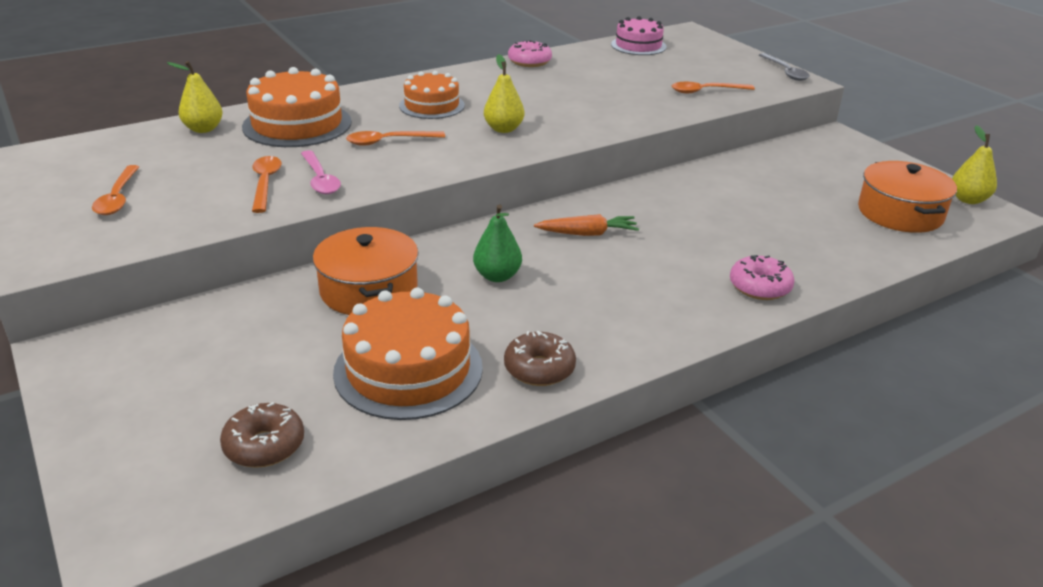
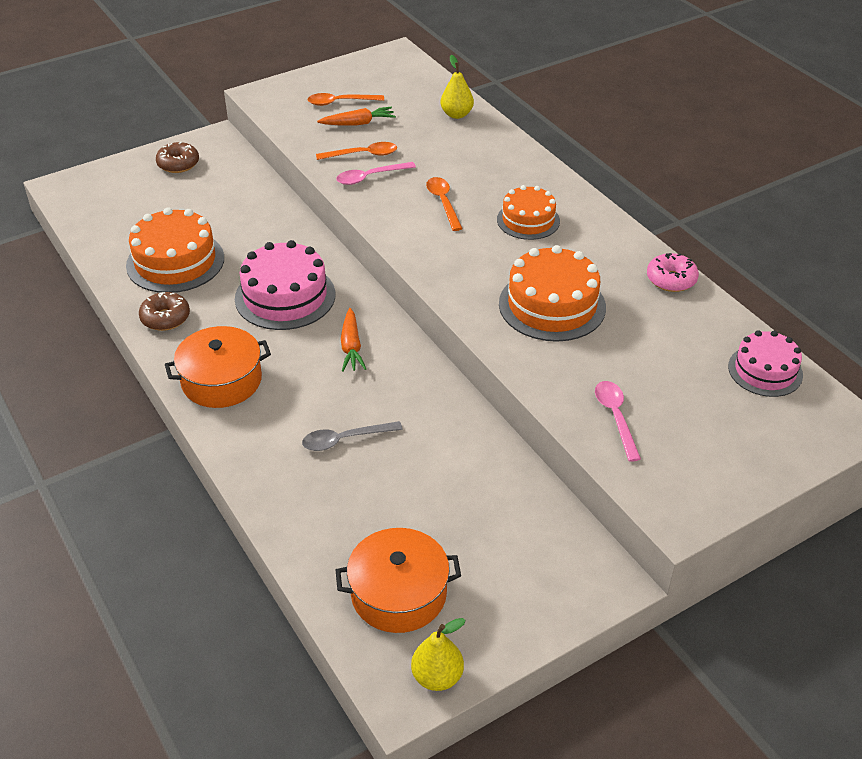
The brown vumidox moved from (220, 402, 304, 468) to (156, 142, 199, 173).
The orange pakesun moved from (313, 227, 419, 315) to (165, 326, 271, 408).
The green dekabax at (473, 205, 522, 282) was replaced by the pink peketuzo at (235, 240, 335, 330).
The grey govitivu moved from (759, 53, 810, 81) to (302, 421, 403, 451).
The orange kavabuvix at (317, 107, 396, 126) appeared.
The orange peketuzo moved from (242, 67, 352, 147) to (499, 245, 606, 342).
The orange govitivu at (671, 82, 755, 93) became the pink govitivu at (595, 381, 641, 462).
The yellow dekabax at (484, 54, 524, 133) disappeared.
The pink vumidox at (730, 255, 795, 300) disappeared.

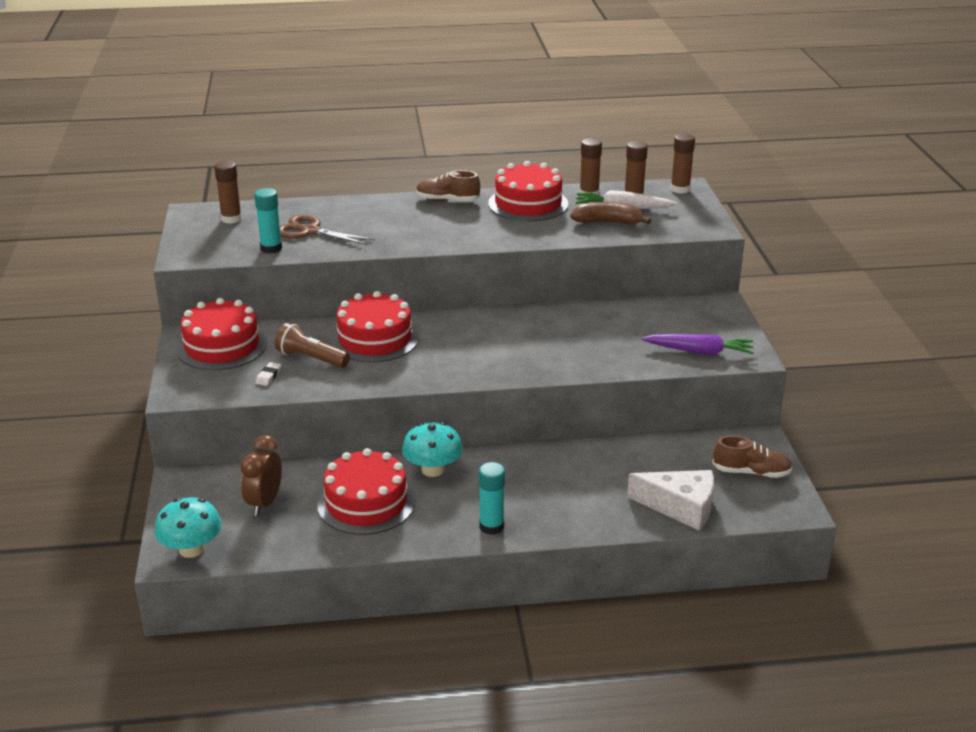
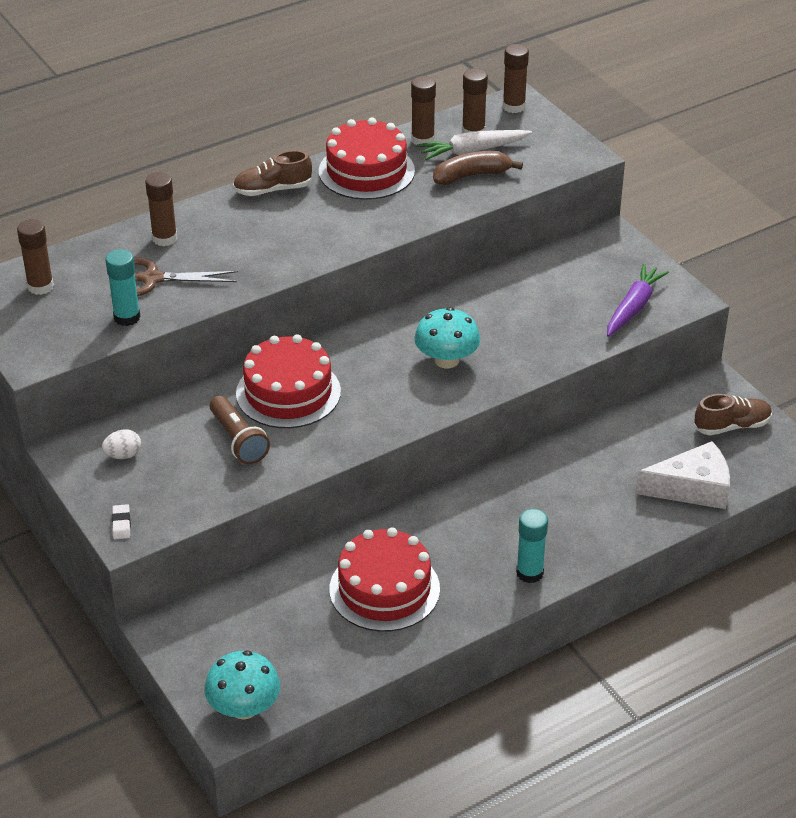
The red peketuzo at (176, 298, 267, 370) was replaced by the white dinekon at (102, 429, 141, 459).
The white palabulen moved from (256, 362, 281, 386) to (112, 504, 131, 539).
The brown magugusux at (145, 172, 177, 246) appeared.
The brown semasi at (275, 323, 350, 368) turned 120 degrees counterclockwise.
The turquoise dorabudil moved from (402, 422, 463, 477) to (414, 307, 480, 368).
The purple kavabuvix at (641, 334, 754, 355) turned 45 degrees counterclockwise.
The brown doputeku at (240, 435, 282, 516) disappeared.

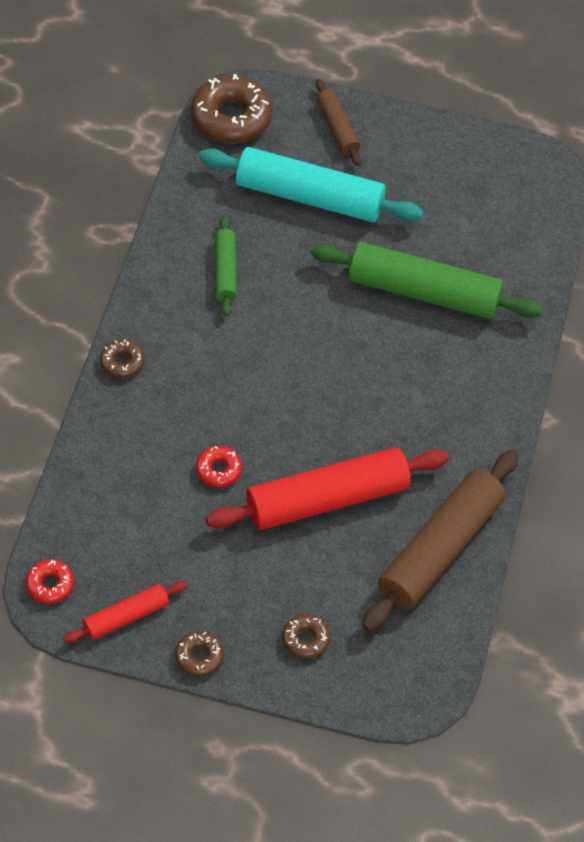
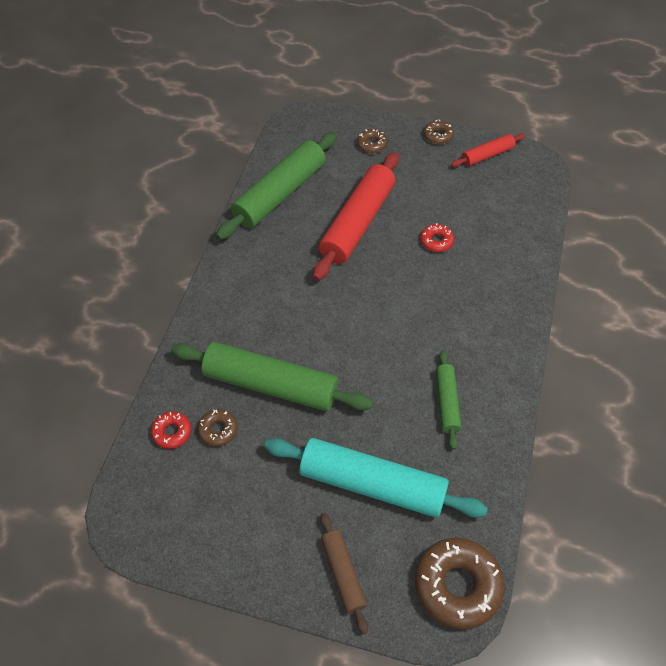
The red vumidox moved from (26, 559, 74, 604) to (151, 411, 191, 449).
The brown vumidox moved from (100, 339, 145, 378) to (197, 409, 238, 447).
The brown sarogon at (362, 450, 519, 632) became the green sarogon at (216, 132, 337, 240).
The red sarogon at (206, 447, 449, 530) turned 45 degrees counterclockwise.

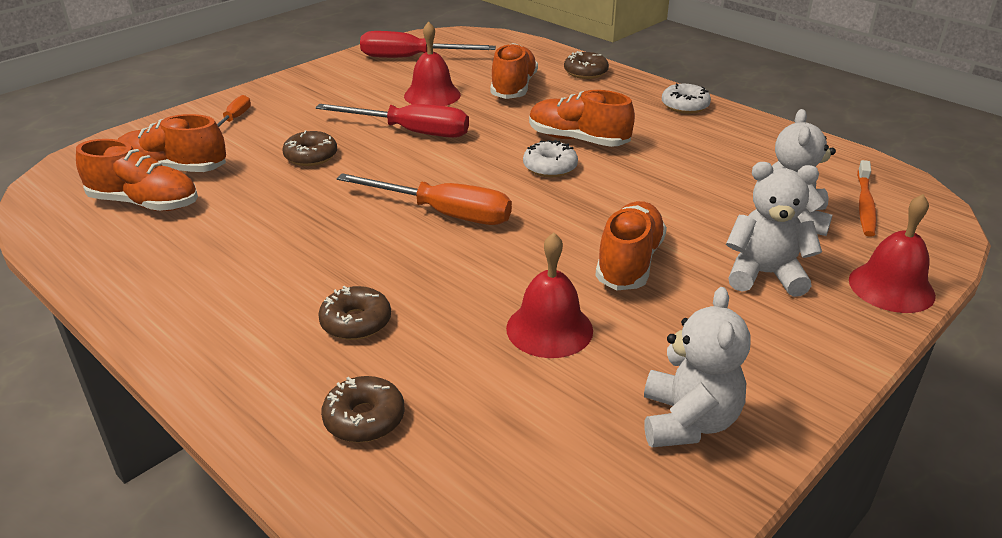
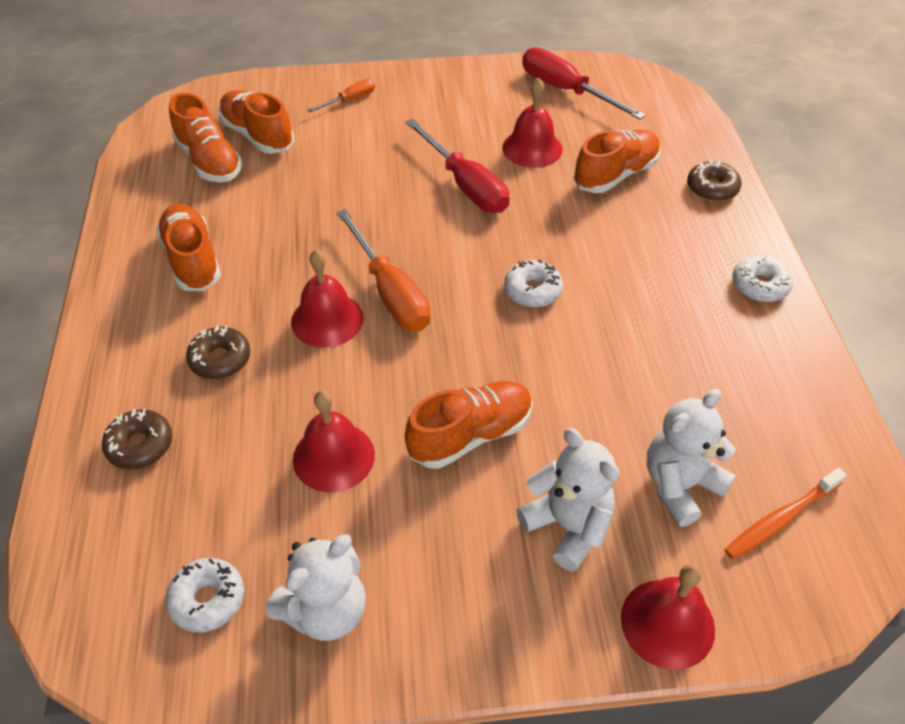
The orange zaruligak moved from (529, 90, 635, 147) to (156, 204, 221, 291).
The white vumidox at (165, 558, 244, 633) appeared.
The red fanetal at (291, 250, 364, 347) appeared.
The brown vumidox at (282, 131, 337, 166) disappeared.

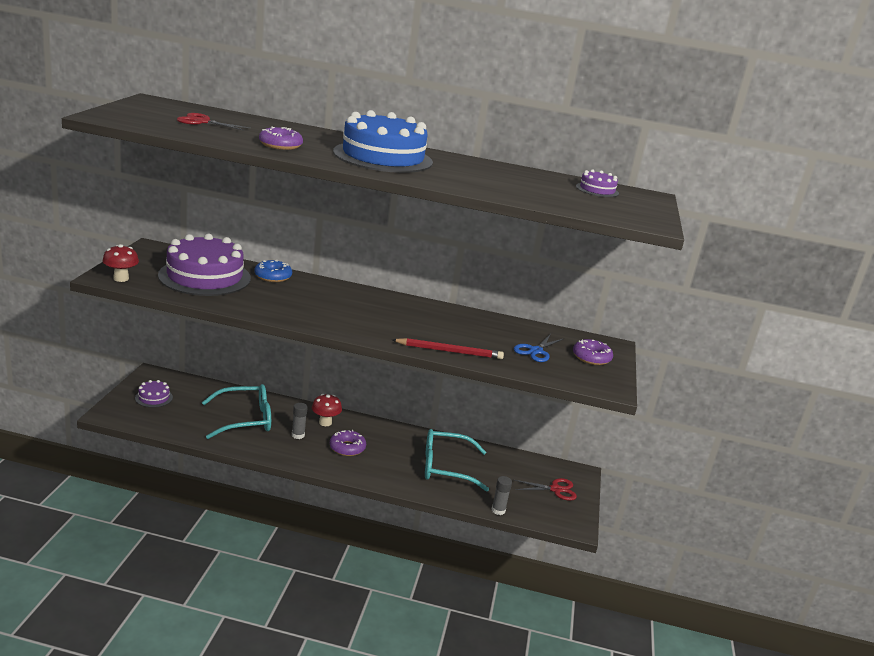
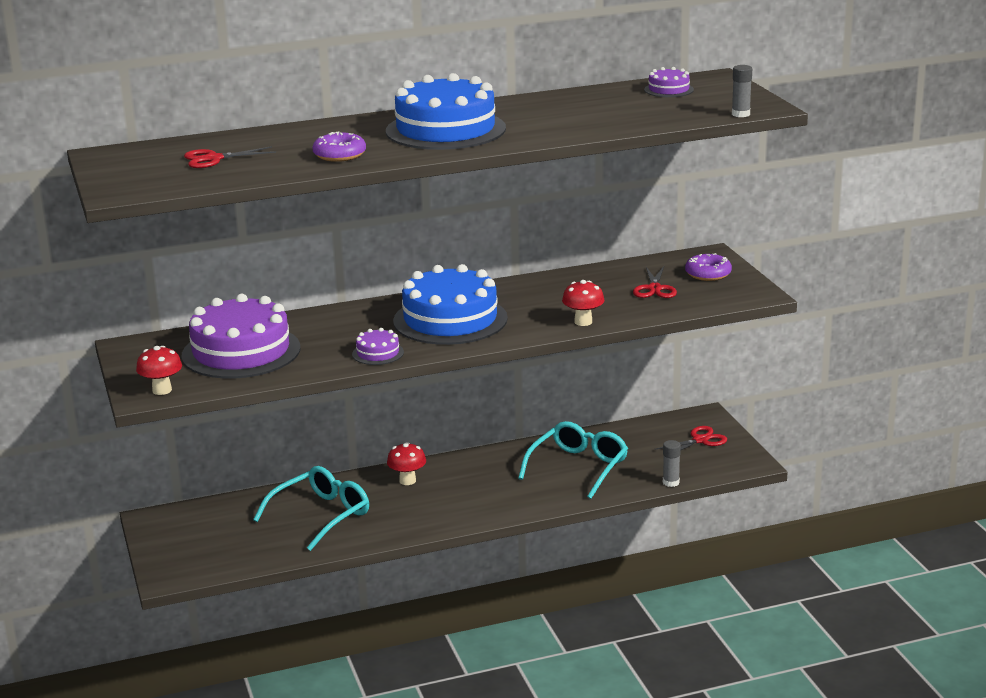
The purple peketuzo moved from (135, 380, 173, 408) to (352, 328, 404, 365).
The blue peketuzo at (393, 264, 508, 345) appeared.
The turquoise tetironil at (425, 429, 489, 492) turned 150 degrees clockwise.
The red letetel at (392, 338, 504, 359) was replaced by the red dorabudil at (562, 280, 604, 326).
The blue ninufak at (513, 334, 563, 362) became the red ninufak at (633, 266, 677, 298).
The grey magugusux moved from (292, 403, 308, 439) to (732, 65, 752, 117).
The blue vumidox at (254, 260, 292, 282) disappeared.
The purple vumidox at (330, 430, 366, 456) disappeared.

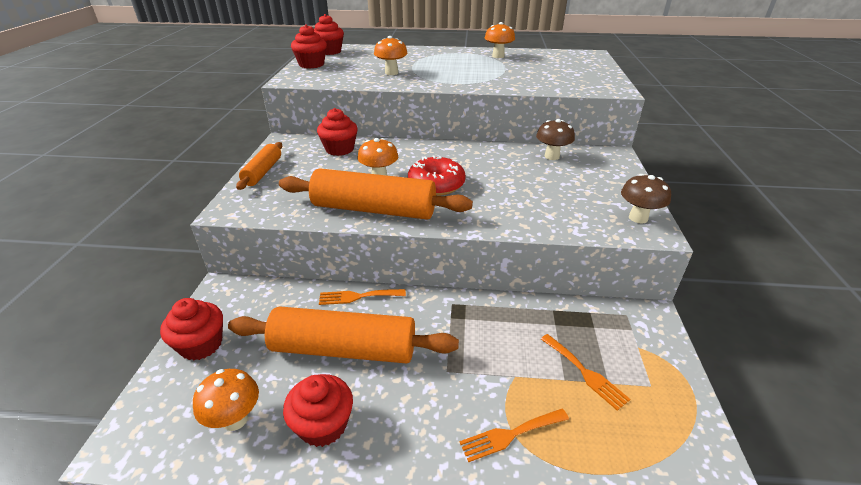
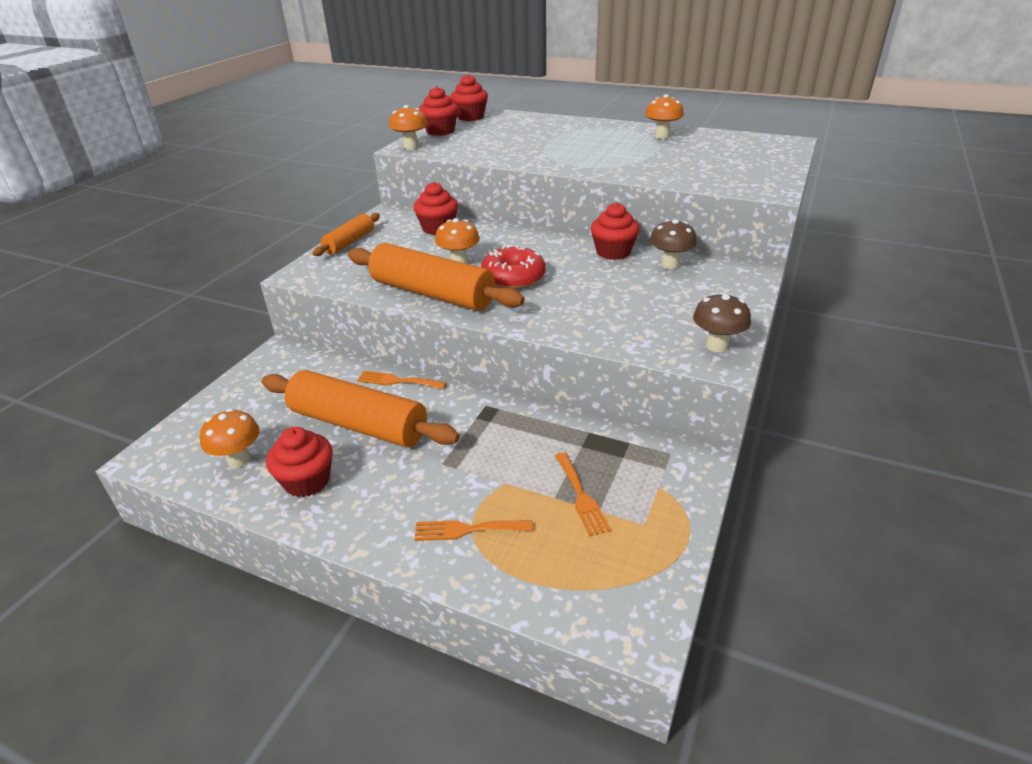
The orange dorabudil moved from (374, 36, 408, 75) to (389, 105, 428, 150).
The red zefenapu moved from (160, 298, 223, 360) to (591, 203, 640, 260).

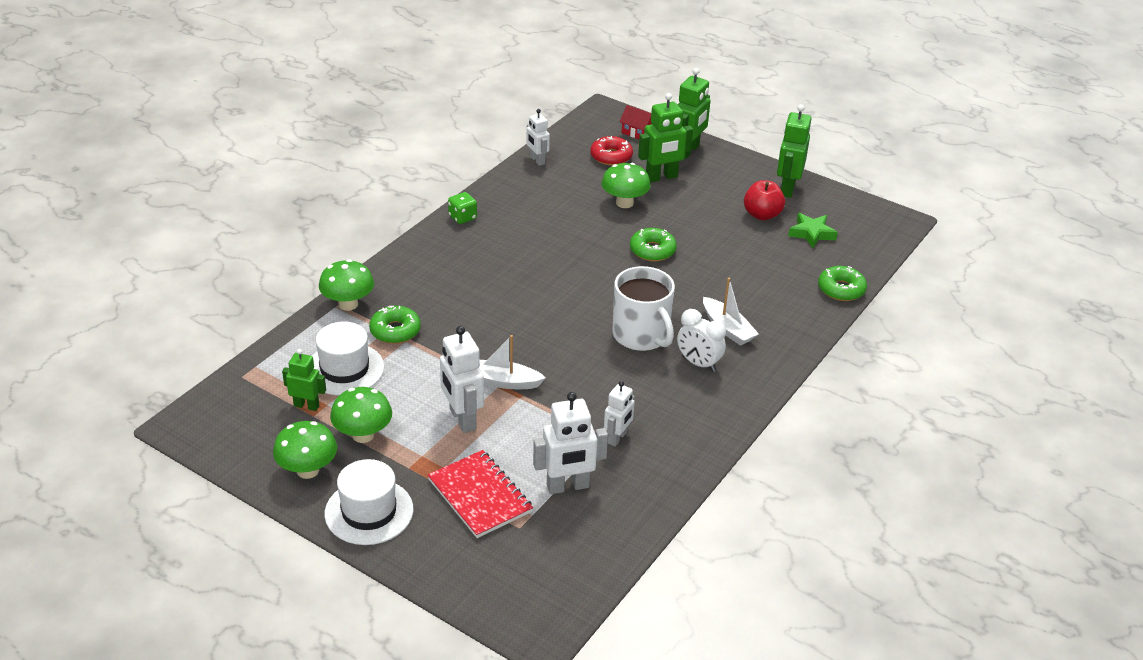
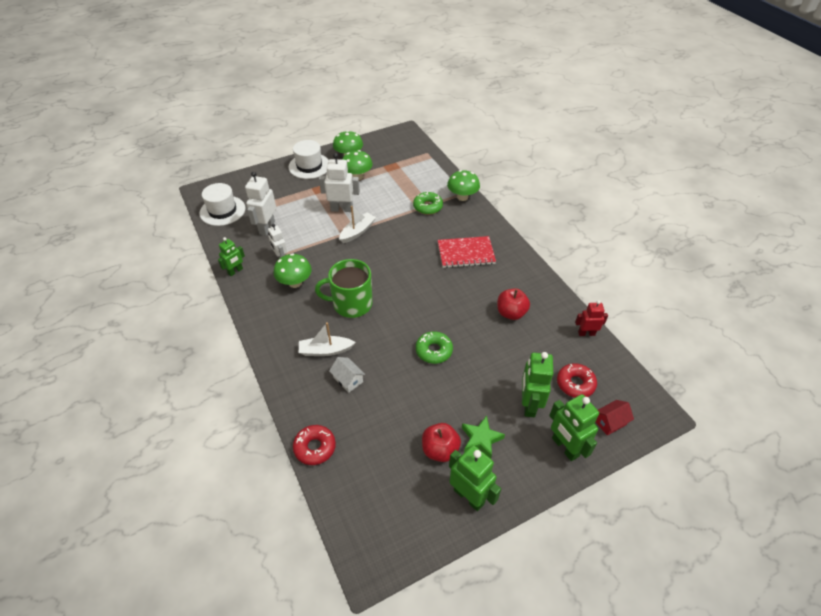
The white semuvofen moved from (312, 322, 384, 396) to (199, 183, 245, 226).
The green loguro moved from (282, 349, 326, 411) to (218, 237, 245, 276).
The green dorabudil moved from (601, 163, 651, 208) to (274, 253, 312, 288).
The green vumidox at (818, 266, 867, 301) became the red vumidox at (293, 425, 336, 465).
The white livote at (613, 266, 675, 351) became the green livote at (315, 259, 373, 318).
The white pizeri at (329, 357, 365, 393) appeared.
The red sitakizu moved from (428, 450, 533, 538) to (438, 236, 496, 268).
The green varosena moved from (788, 213, 838, 248) to (462, 416, 505, 459).
The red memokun at (497, 288, 530, 320) appeared.
The white loguro at (527, 109, 550, 166) became the red loguro at (575, 300, 608, 336).
The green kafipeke at (448, 192, 477, 224) disappeared.
The white doputeku at (677, 309, 726, 372) disappeared.

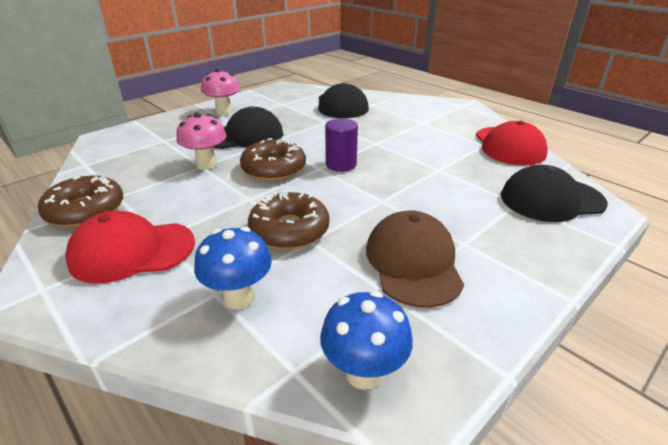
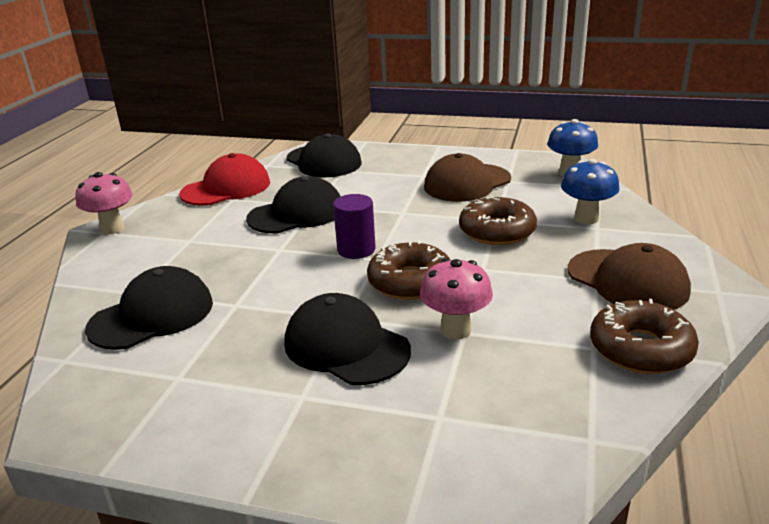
The pink dorabudil moved from (201, 69, 240, 115) to (76, 172, 133, 234).
The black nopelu at (246, 176, 341, 233) appeared.
The red nopelu at (65, 211, 195, 283) became the brown nopelu at (568, 243, 691, 310).

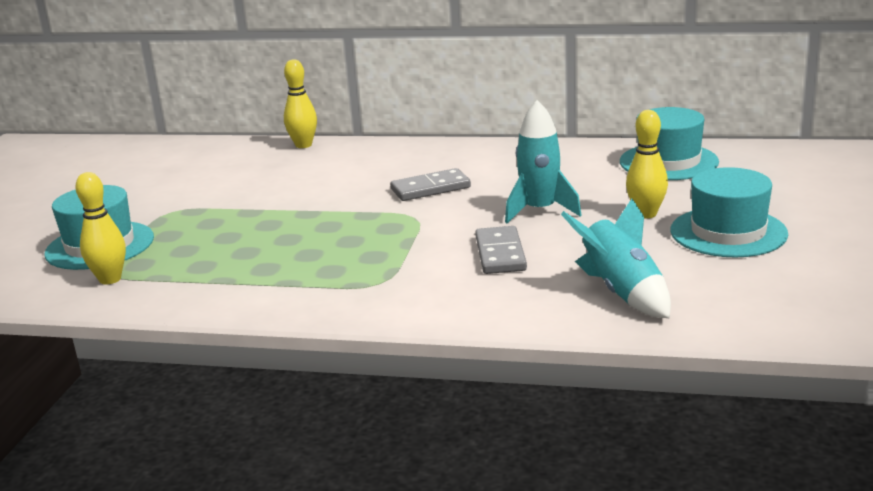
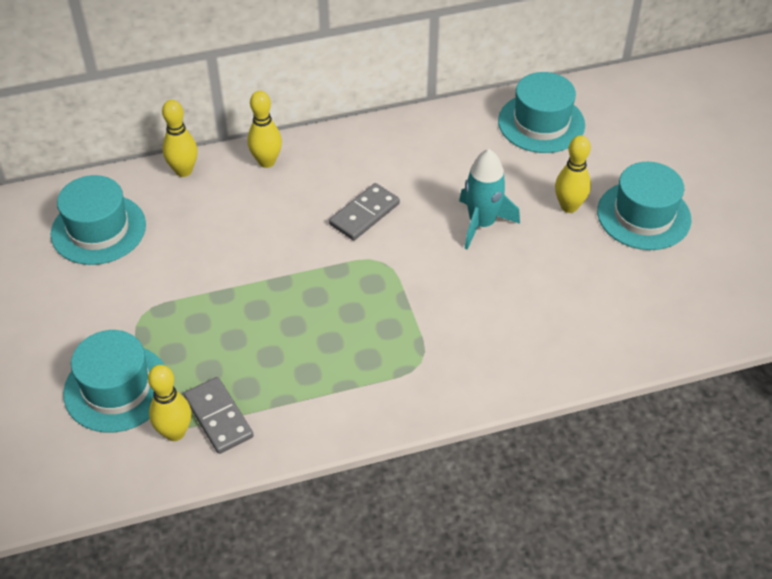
The turquoise semuvofen at (51, 175, 146, 265) appeared.
The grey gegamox moved from (475, 226, 527, 274) to (184, 377, 254, 454).
The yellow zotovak at (247, 91, 282, 168) appeared.
The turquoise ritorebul at (561, 199, 671, 318) disappeared.

